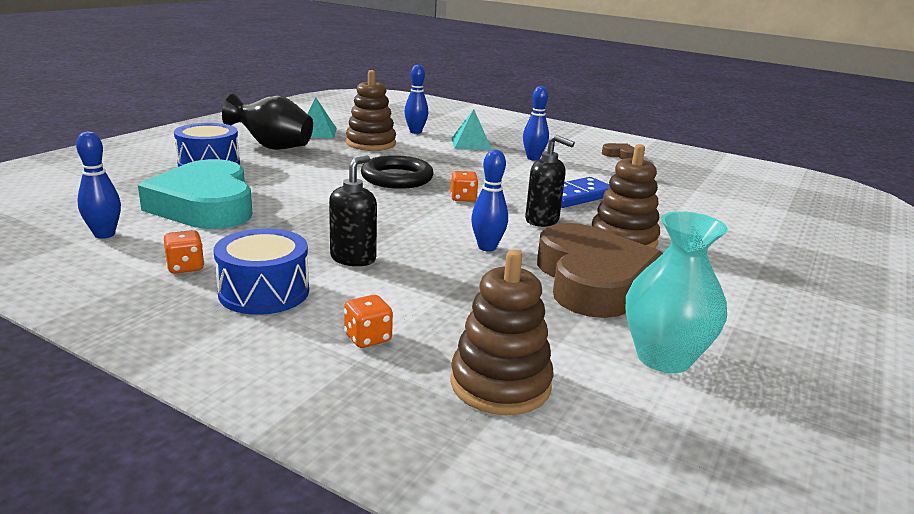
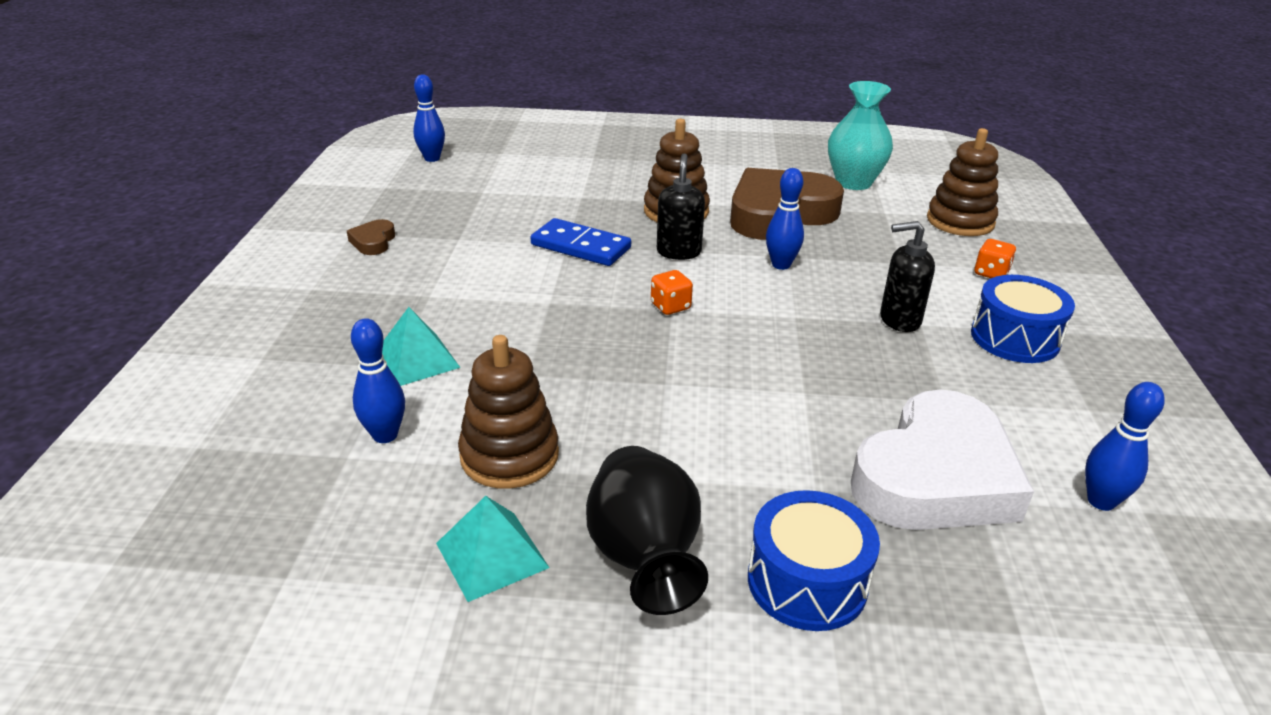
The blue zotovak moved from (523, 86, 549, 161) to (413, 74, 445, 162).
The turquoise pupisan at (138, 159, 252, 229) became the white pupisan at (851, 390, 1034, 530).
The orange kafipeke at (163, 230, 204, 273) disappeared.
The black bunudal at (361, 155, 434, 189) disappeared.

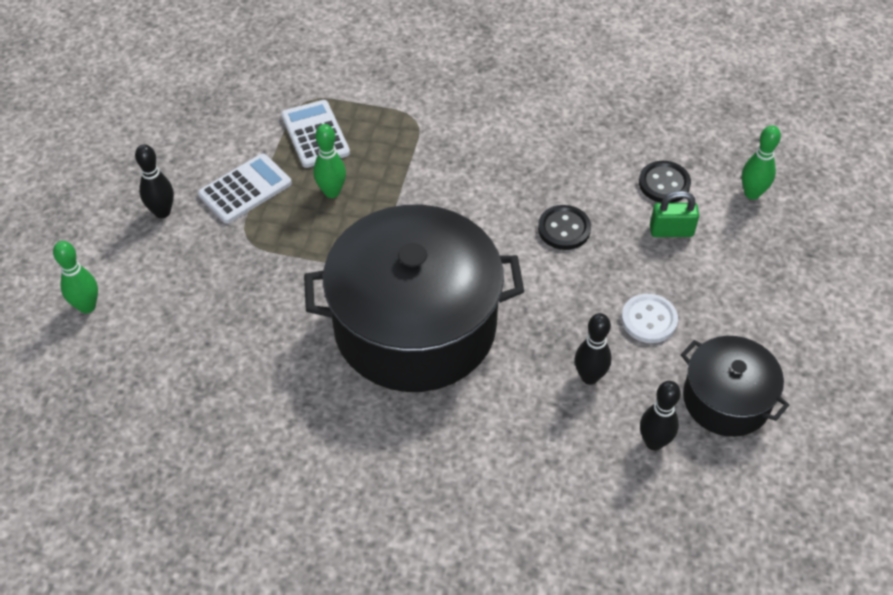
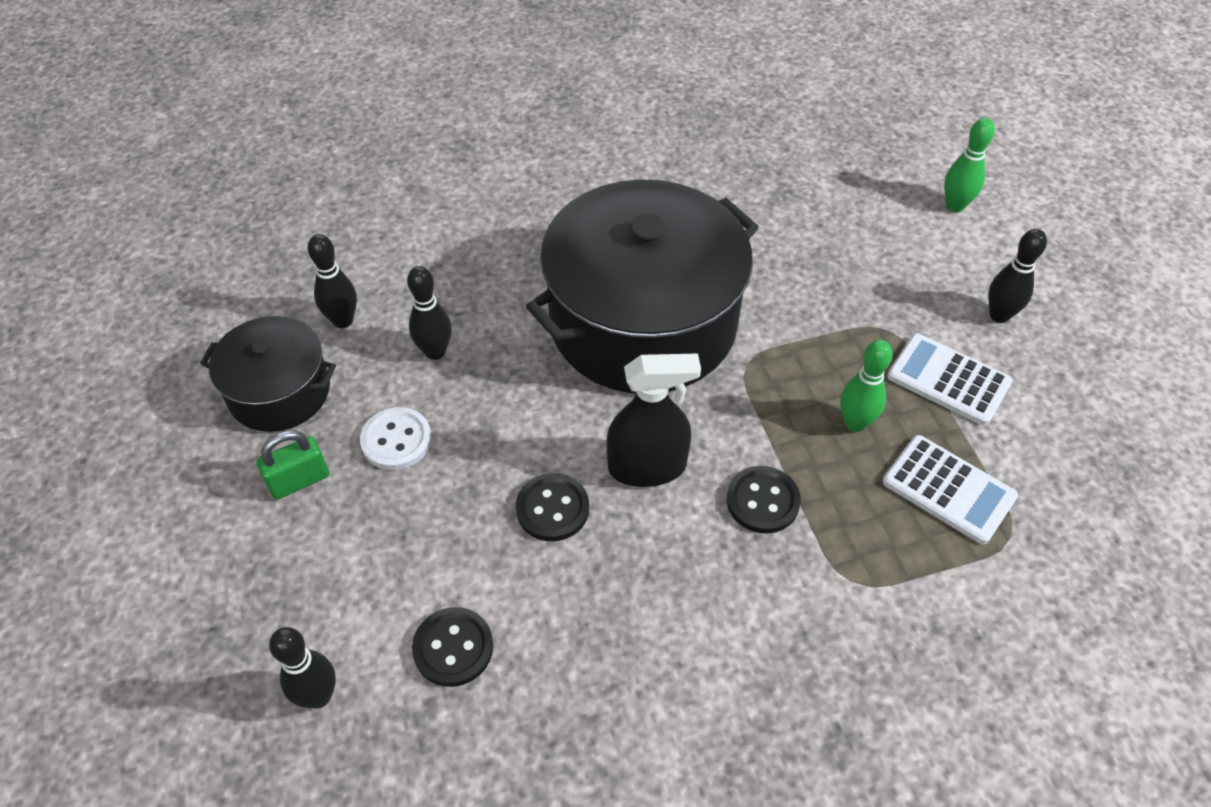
The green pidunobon moved from (650, 191, 699, 237) to (257, 430, 329, 500).
The green zotovak at (742, 125, 781, 200) became the black zotovak at (269, 627, 336, 708).
The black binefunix at (607, 353, 701, 487) appeared.
The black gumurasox at (727, 466, 801, 534) appeared.
The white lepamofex at (198, 154, 292, 224) turned 105 degrees clockwise.

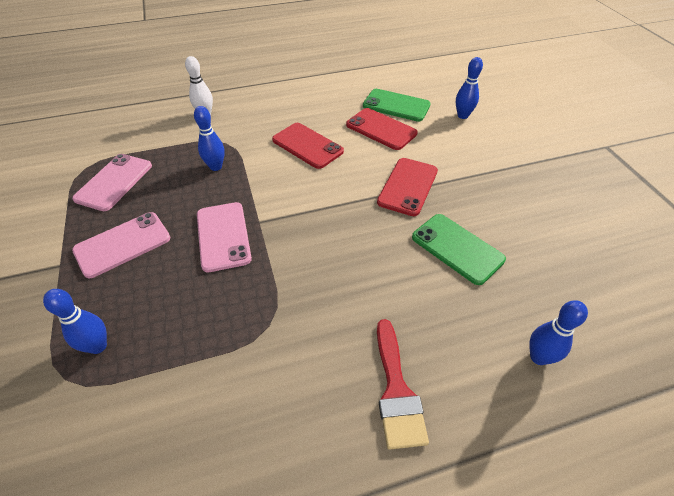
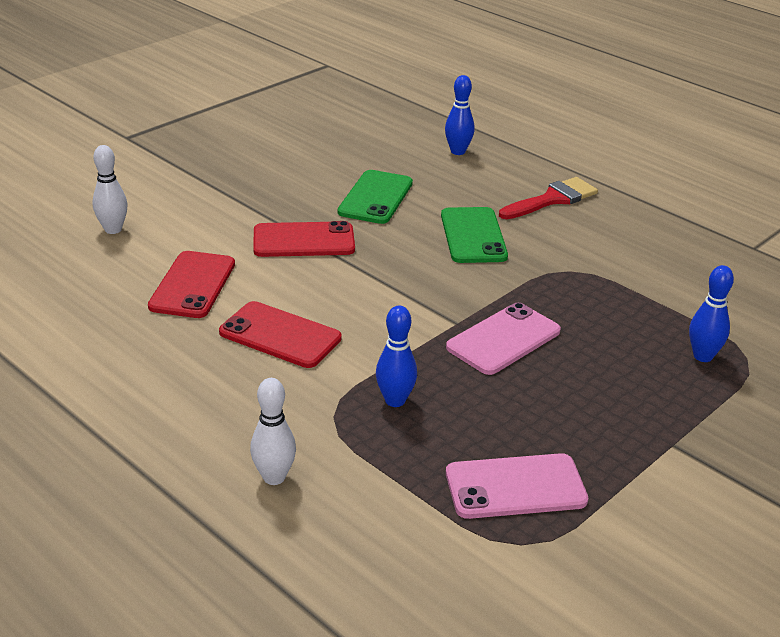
The blue zotovak at (456, 57, 483, 119) became the white zotovak at (92, 145, 128, 234).
The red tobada at (272, 123, 344, 169) turned 75 degrees counterclockwise.
The green tobada moved from (363, 89, 431, 122) to (441, 207, 508, 263).
The pink tobada at (72, 212, 170, 278) disappeared.

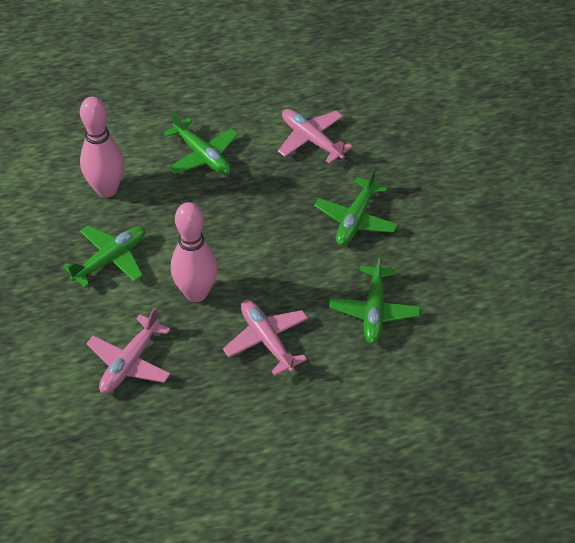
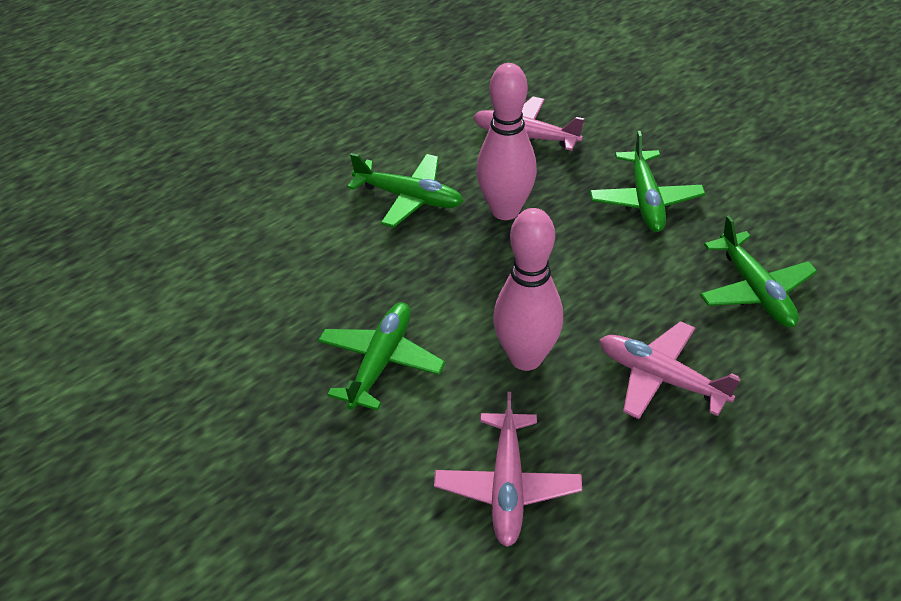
The pink zotovak moved from (80, 97, 124, 198) to (476, 63, 537, 220).

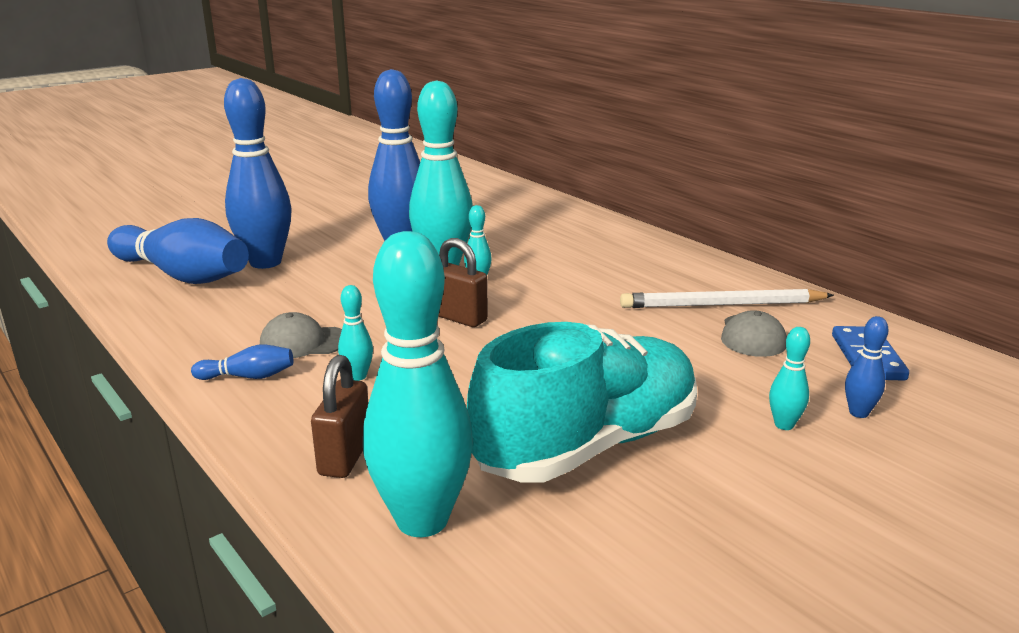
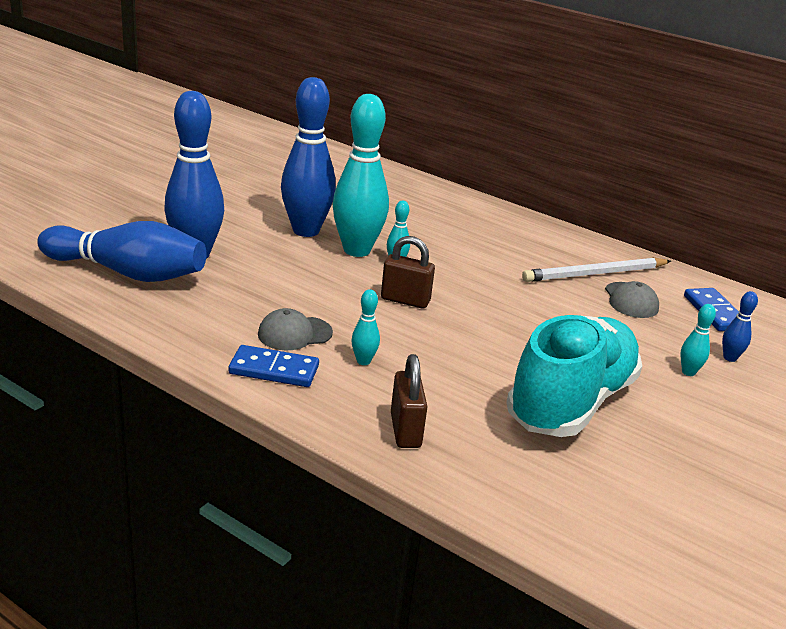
The blue zotovak at (191, 345, 293, 380) was replaced by the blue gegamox at (228, 345, 319, 387).
The turquoise zotovak at (363, 231, 473, 537) disappeared.

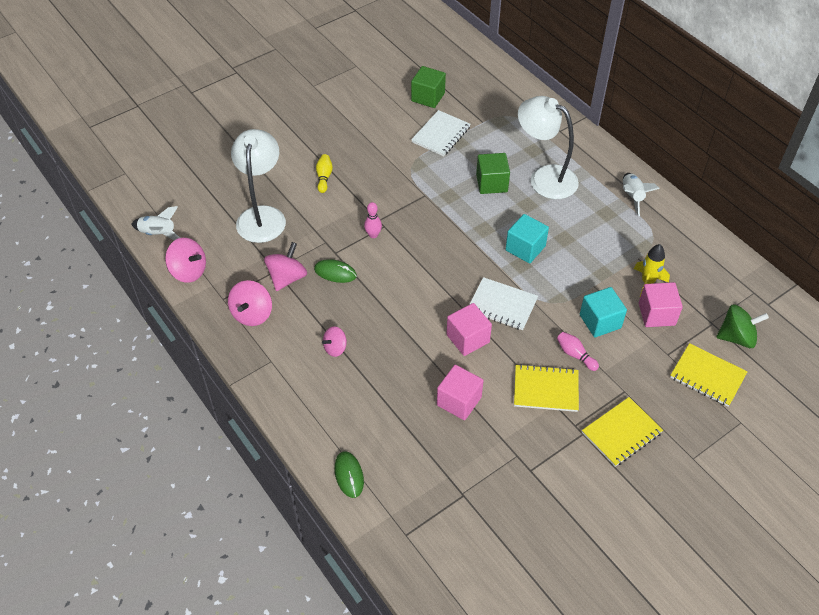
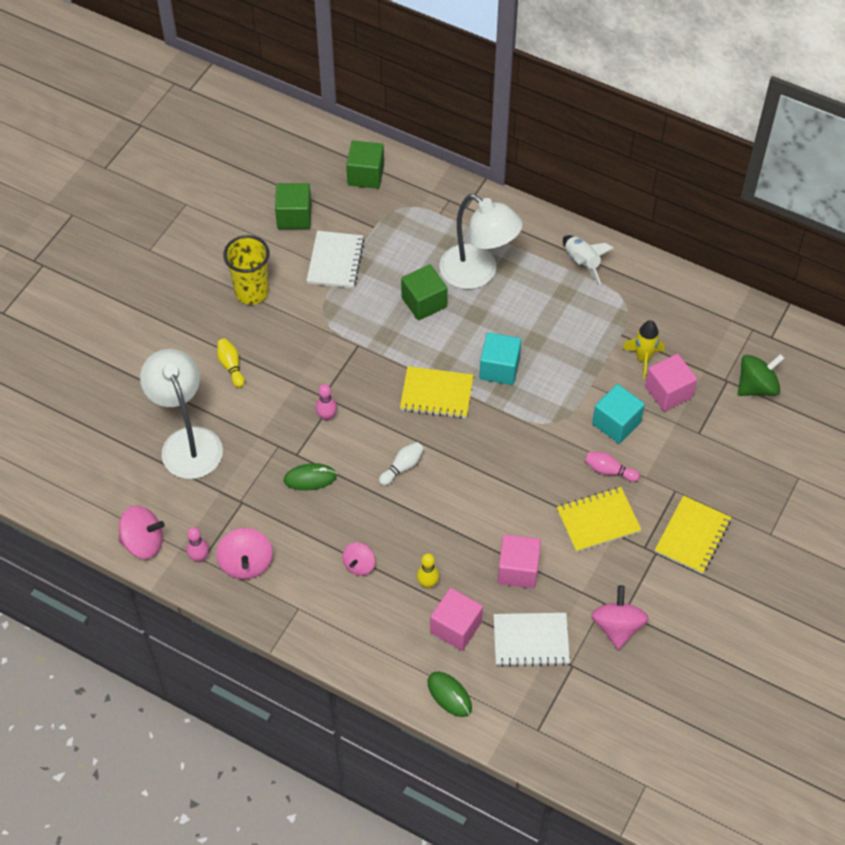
The pink zotovak at (186, 527, 209, 562) appeared.
The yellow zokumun at (223, 235, 270, 305) appeared.
The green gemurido at (346, 141, 384, 189) appeared.
The white zotovak at (379, 442, 424, 486) appeared.
The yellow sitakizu moved from (670, 343, 747, 407) to (400, 366, 474, 419).
The yellow zotovak at (417, 554, 439, 589) appeared.
The pink gemurido moved from (446, 303, 492, 356) to (430, 588, 483, 651).
The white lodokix at (518, 96, 579, 199) turned 150 degrees counterclockwise.
The white sitakizu moved from (469, 277, 538, 330) to (494, 613, 570, 667).
The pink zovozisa moved from (264, 242, 307, 291) to (591, 585, 649, 650).
The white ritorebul at (132, 206, 180, 240) disappeared.

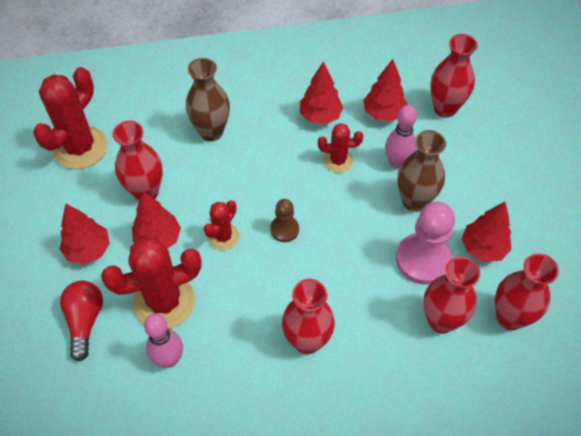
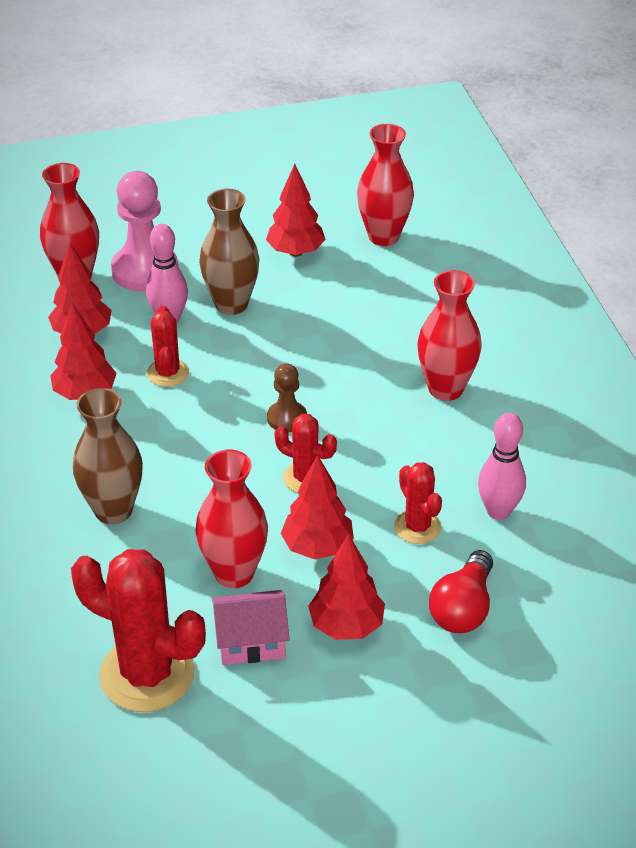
The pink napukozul moved from (396, 201, 455, 285) to (111, 171, 178, 292).
The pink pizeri at (212, 590, 290, 665) appeared.
The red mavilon at (101, 238, 202, 329) changed to 0.54 times the size.
The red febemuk at (60, 281, 103, 361) turned 60 degrees counterclockwise.
The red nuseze at (423, 257, 481, 333) disappeared.

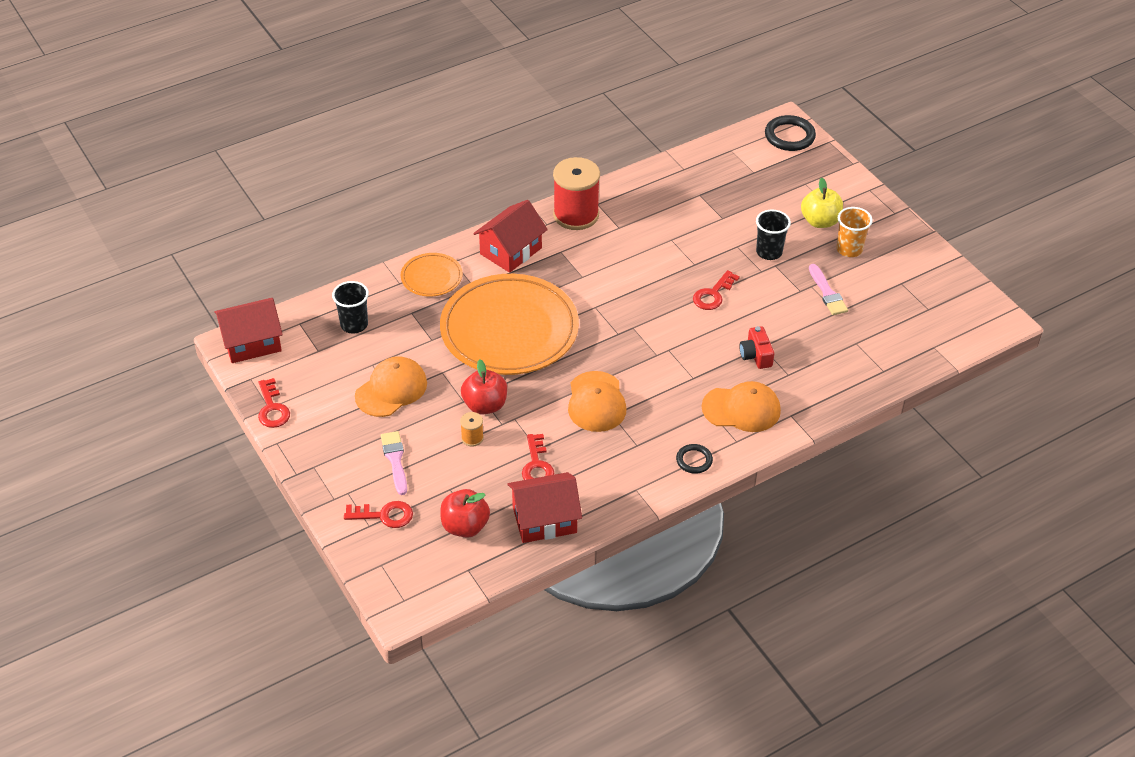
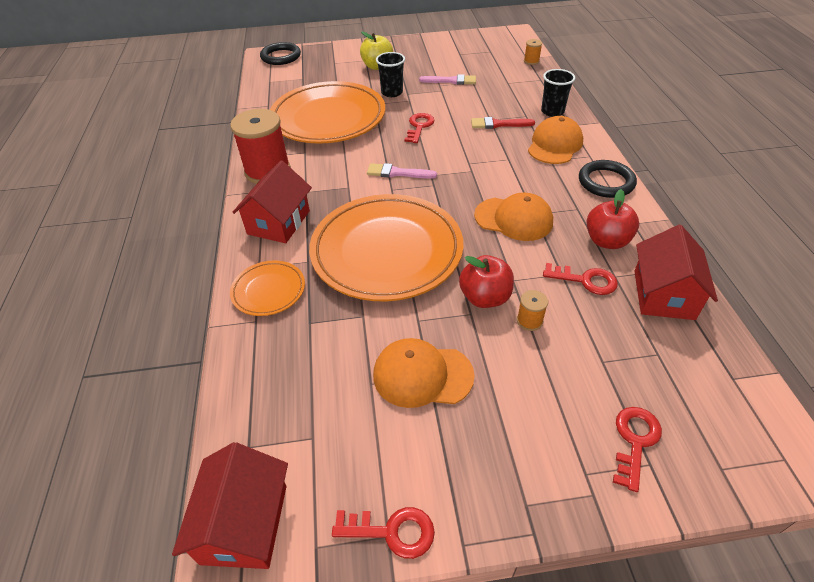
The red pizeri at (473, 200, 548, 273) turned 45 degrees clockwise.
The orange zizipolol at (270, 81, 385, 144) appeared.
The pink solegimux moved from (381, 431, 407, 495) to (367, 163, 437, 179).
The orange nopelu at (355, 356, 427, 417) turned 60 degrees counterclockwise.
The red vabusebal at (693, 270, 740, 310) turned 135 degrees counterclockwise.
The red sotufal at (740, 326, 774, 369) was replaced by the red solegimux at (471, 117, 535, 129).
The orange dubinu at (524, 39, 542, 65) appeared.
The black zokumun moved from (332, 281, 369, 334) to (541, 69, 575, 117).
The black bunudal at (676, 444, 713, 474) changed to 1.68 times the size.
The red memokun moved from (440, 489, 490, 538) to (587, 189, 639, 249).
The orange zokumun at (836, 207, 873, 257) disappeared.

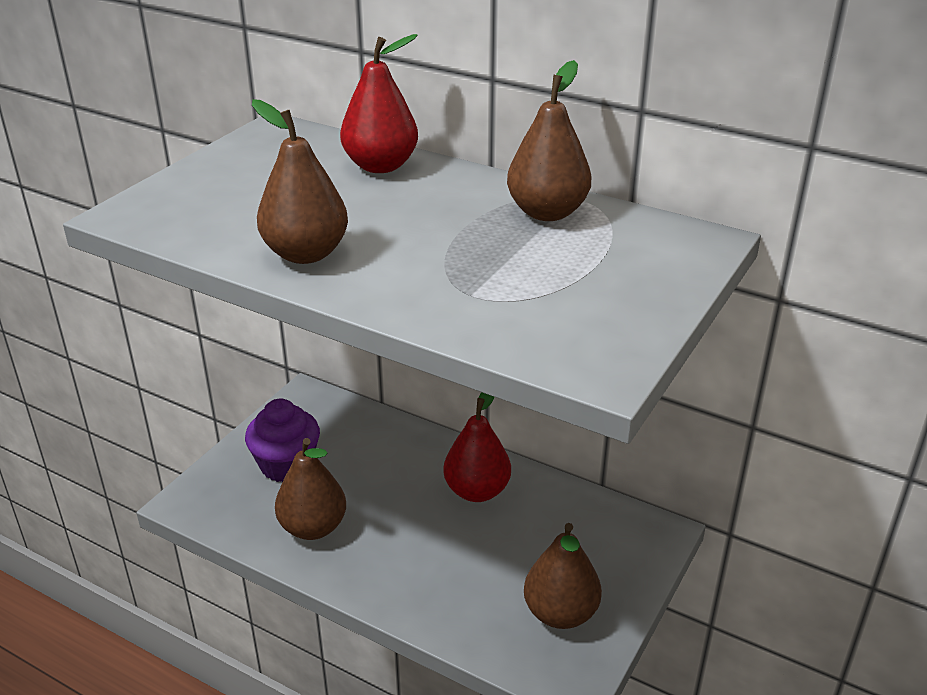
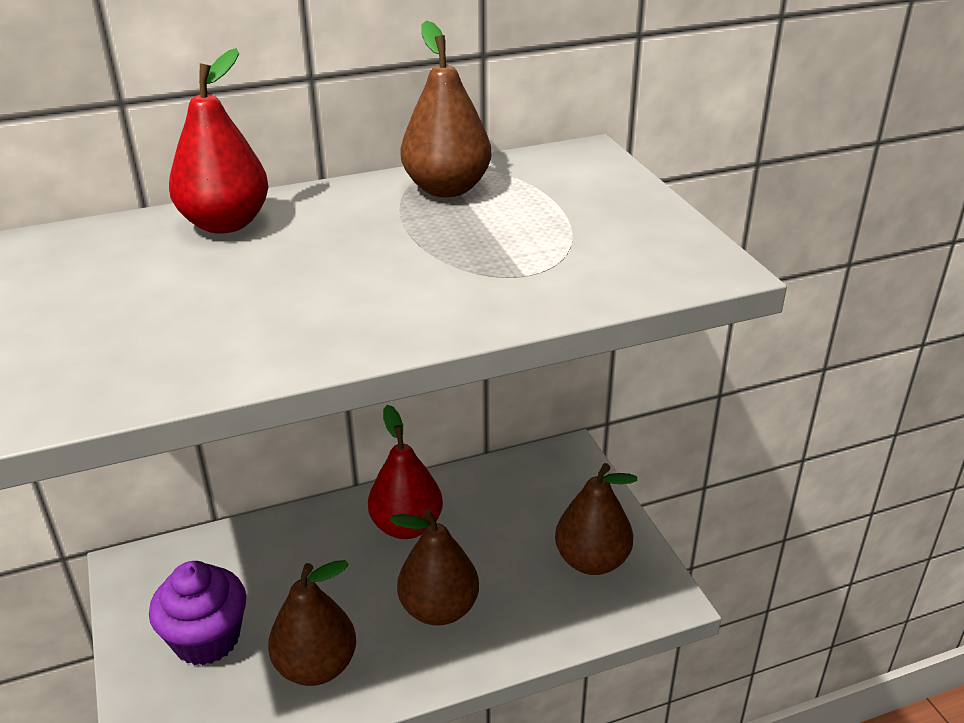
The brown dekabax moved from (252, 99, 348, 264) to (390, 509, 479, 626).

